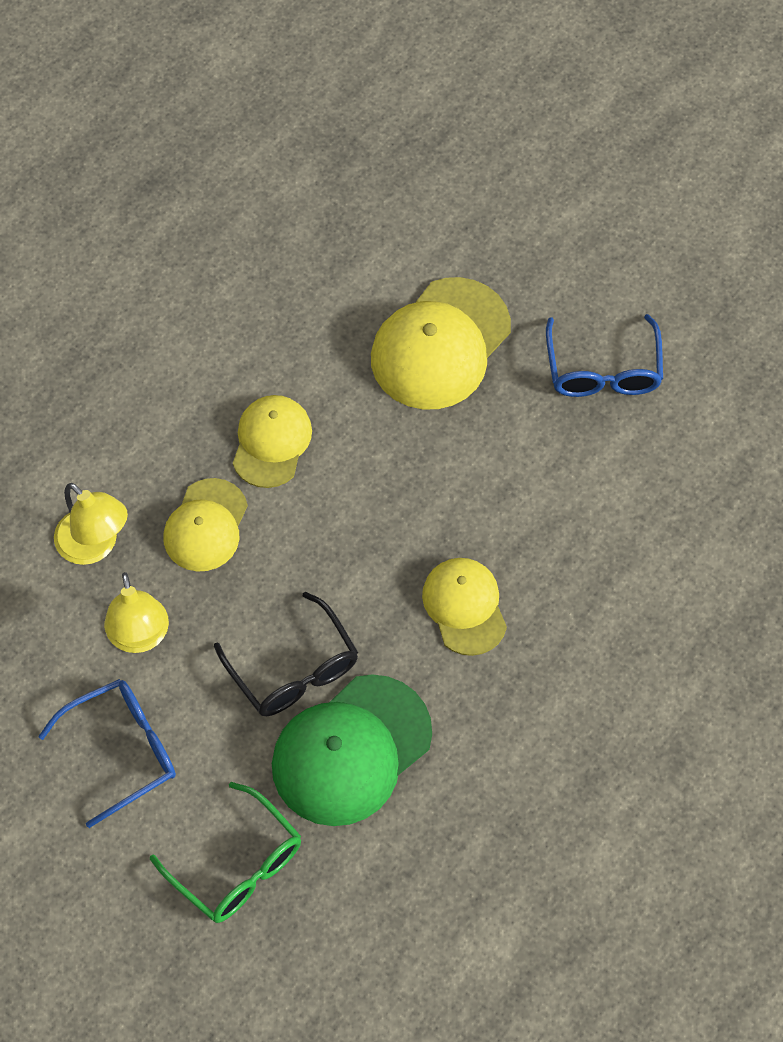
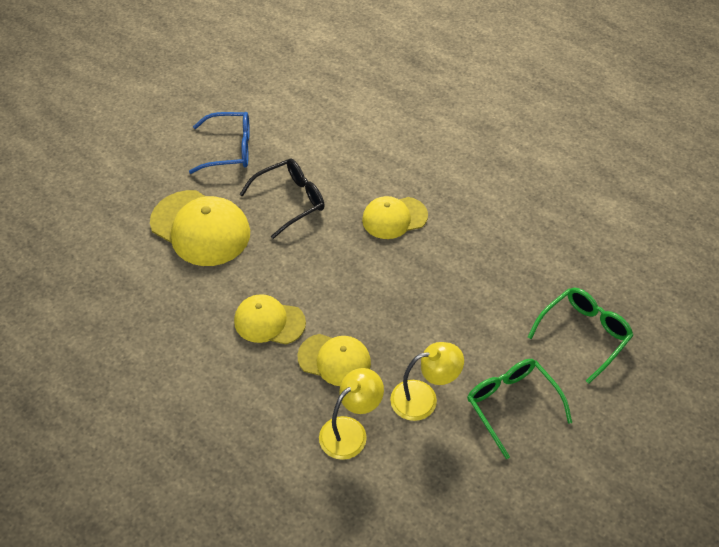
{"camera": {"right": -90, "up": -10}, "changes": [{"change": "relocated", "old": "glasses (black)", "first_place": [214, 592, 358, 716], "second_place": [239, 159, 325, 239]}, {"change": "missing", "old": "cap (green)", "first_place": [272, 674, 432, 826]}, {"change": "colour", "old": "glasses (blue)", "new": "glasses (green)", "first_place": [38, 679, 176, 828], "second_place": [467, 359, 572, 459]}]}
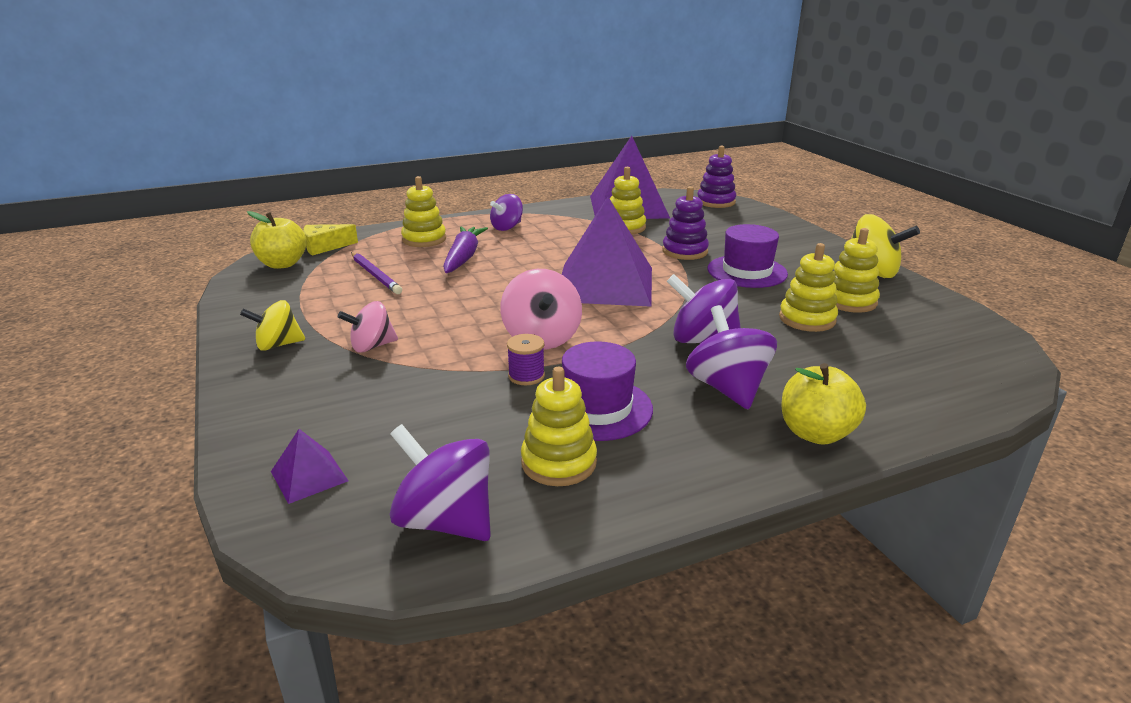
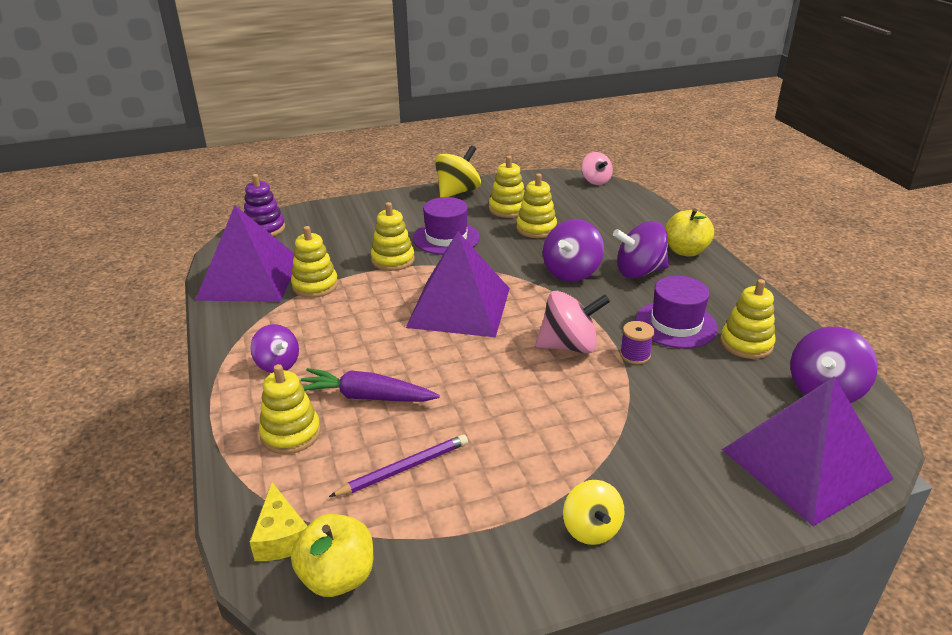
{"camera": {"right": -85, "up": 5}, "changes": [{"change": "colour", "old": "stacking toy (purple)", "new": "stacking toy (yellow)", "first_place": [662, 186, 709, 260], "second_place": [371, 202, 415, 271]}, {"change": "relocated", "old": "spinning top (pink)", "first_place": [338, 301, 398, 353], "second_place": [581, 152, 613, 185]}, {"change": "size", "old": "pyramid (purple)", "first_place": [271, 429, 348, 504], "second_place": [722, 376, 893, 526], "factor": 2.41}]}
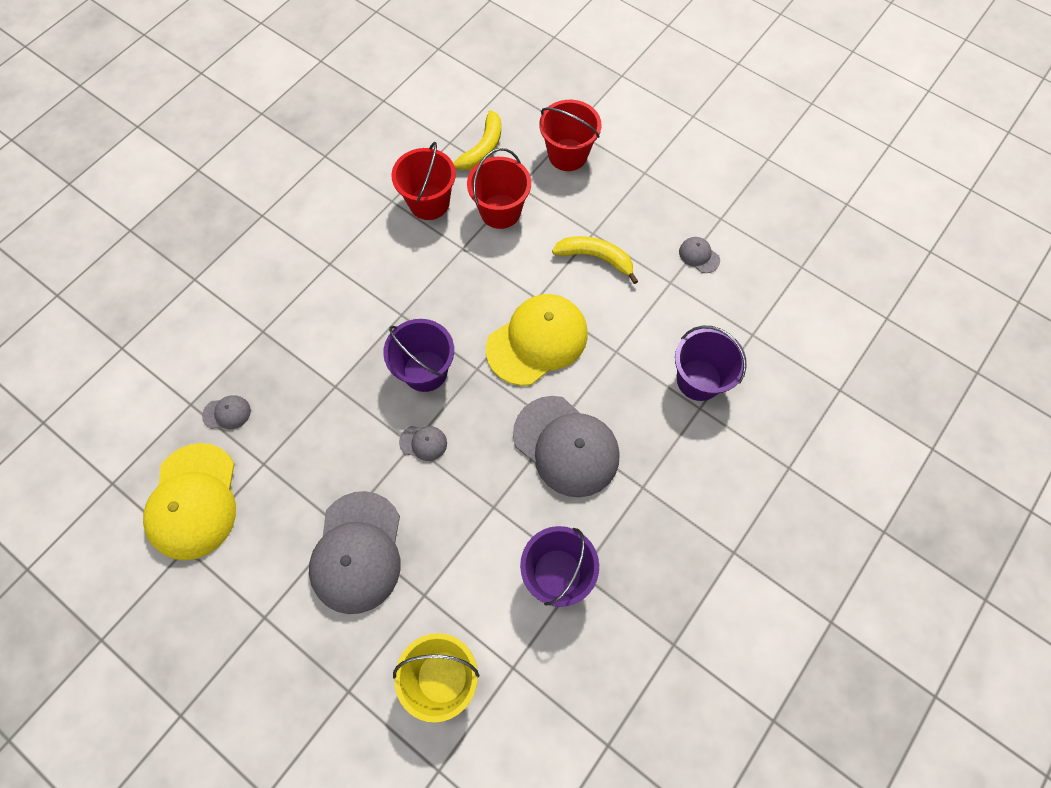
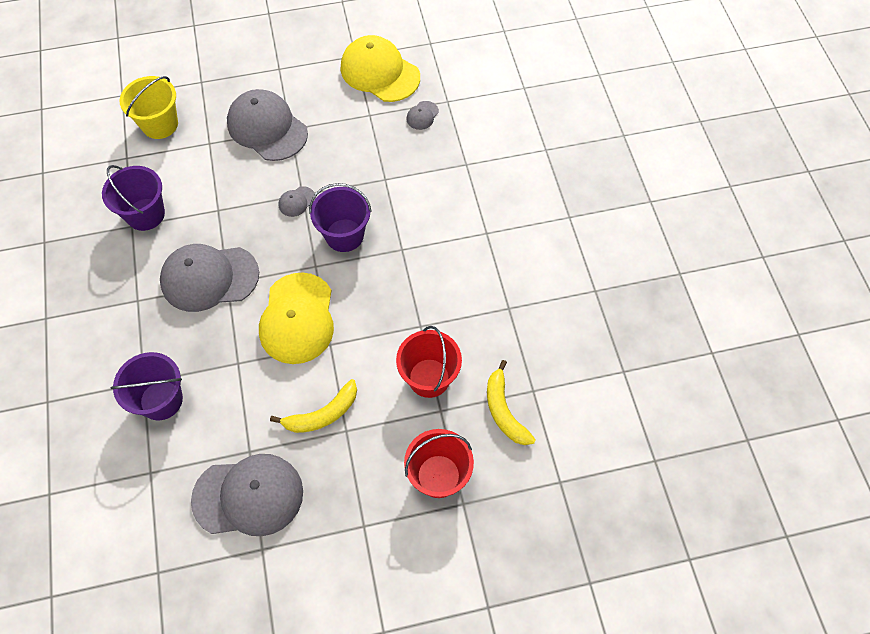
{"camera": {"right": 130, "up": -5}, "changes": [{"change": "missing", "old": "bucket (red)", "first_place": [391, 142, 456, 220]}, {"change": "size", "old": "cap (grey)", "first_place": [679, 237, 720, 273], "second_place": [191, 454, 303, 536], "factor": 2.38}]}
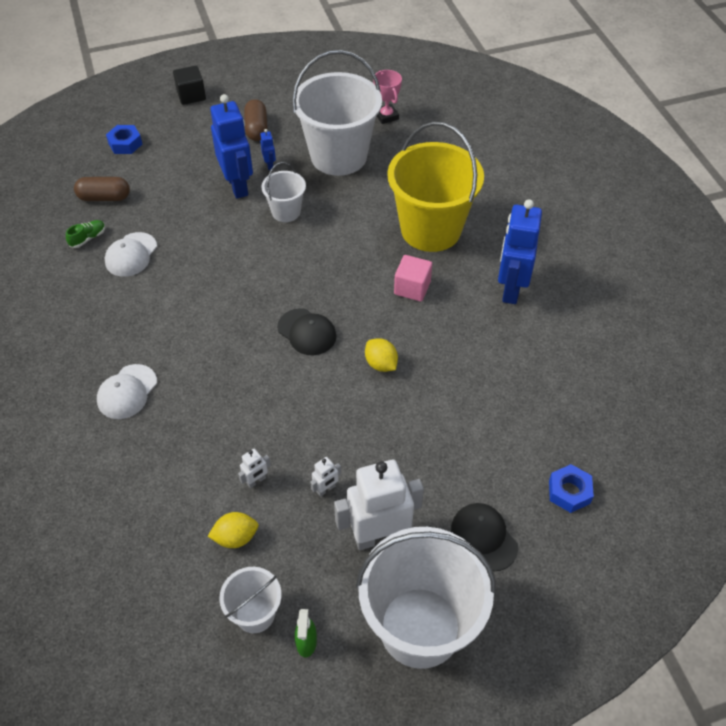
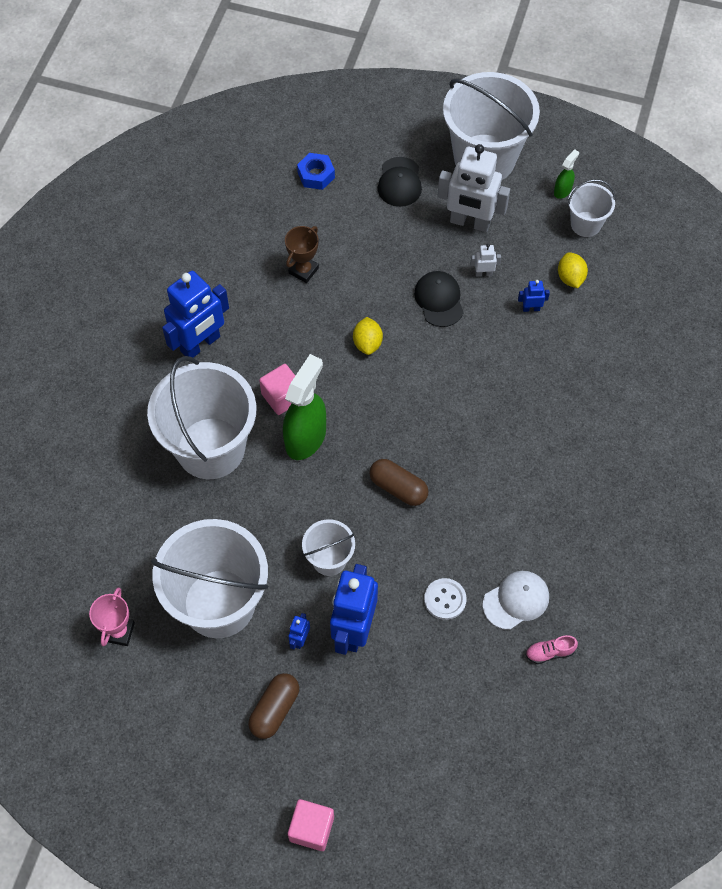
{"camera": {"right": -145, "up": 10}, "changes": [{"change": "colour", "old": "cube (black)", "new": "cube (pink)", "first_place": [173, 66, 206, 105], "second_place": [288, 799, 334, 851]}, {"change": "colour", "old": "bucket (yellow)", "new": "bucket (white)", "first_place": [387, 122, 484, 252], "second_place": [147, 356, 256, 479]}, {"change": "missing", "old": "nut (blue)", "first_place": [106, 125, 142, 154]}, {"change": "relocated", "old": "capsule (brown)", "first_place": [74, 177, 130, 201], "second_place": [369, 459, 429, 506]}, {"change": "colour", "old": "shoe (green)", "new": "shoe (pink)", "first_place": [66, 220, 106, 248], "second_place": [526, 635, 578, 664]}, {"change": "relocated", "old": "cap (black)", "first_place": [277, 308, 337, 355], "second_place": [414, 271, 464, 327]}, {"change": "missing", "old": "cap (white)", "first_place": [97, 364, 157, 419]}, {"change": "colour", "old": "robot (white)", "new": "robot (blue)", "first_place": [238, 449, 271, 488], "second_place": [518, 280, 550, 312]}, {"change": "spun", "old": "lemon (yellow)", "first_place": [208, 512, 259, 548], "second_place": [558, 252, 588, 288], "degrees": 60}, {"change": "appeared", "new": "trophy (brown)", "second_place": [285, 226, 319, 283]}, {"change": "appeared", "new": "spray bottle (green)", "second_place": [283, 354, 326, 460]}, {"change": "appeared", "new": "button (white)", "second_place": [424, 578, 467, 620]}]}
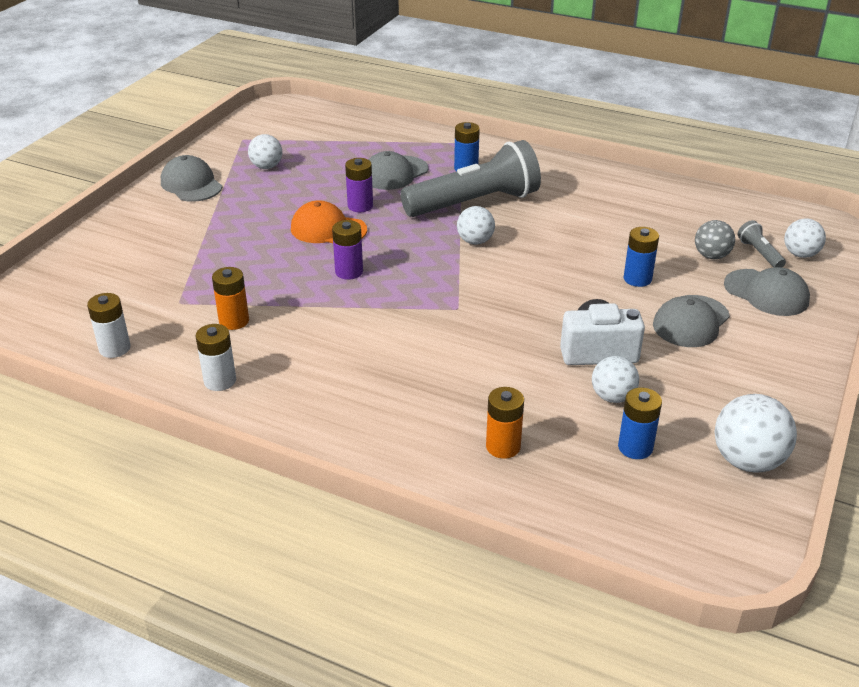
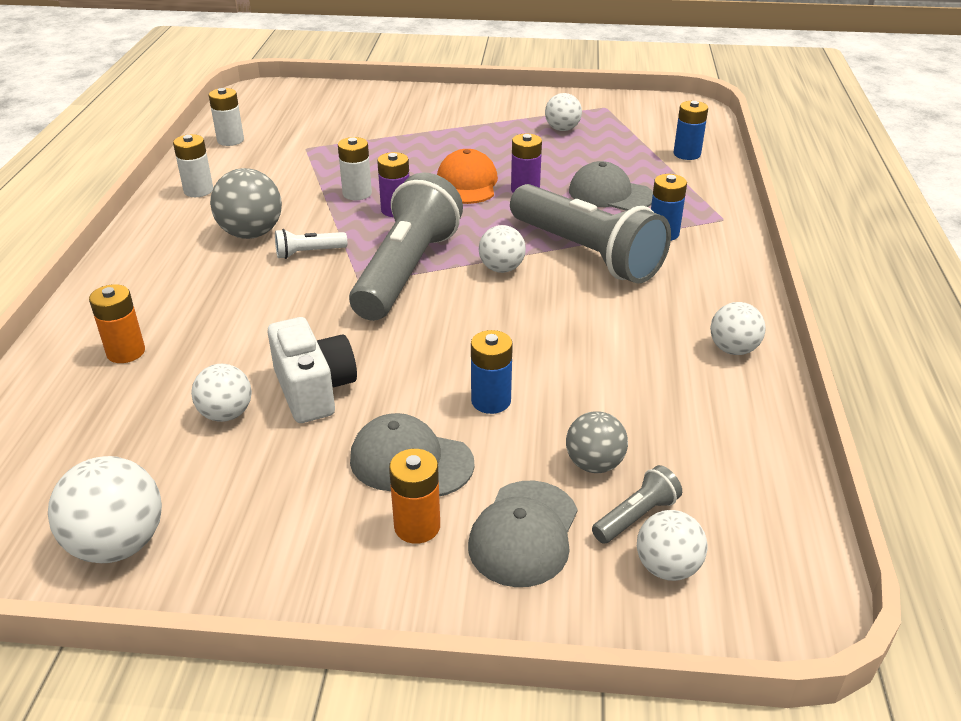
{"camera": {"right": 70, "up": 0}, "changes": [{"change": "missing", "old": "cap (grey)", "first_place": [161, 155, 222, 202]}, {"change": "relocated", "old": "battery (orange)", "first_place": [212, 267, 249, 330], "second_place": [389, 449, 440, 544]}, {"change": "relocated", "old": "battery (blue)", "first_place": [618, 388, 662, 459], "second_place": [674, 101, 708, 160]}, {"change": "appeared", "new": "battery (white)", "second_place": [338, 137, 372, 200]}, {"change": "appeared", "new": "ball (grey)", "second_place": [210, 168, 282, 239]}, {"change": "appeared", "new": "flashlight (grey)", "second_place": [349, 172, 463, 321]}, {"change": "appeared", "new": "flashlight (white)", "second_place": [275, 229, 347, 259]}, {"change": "appeared", "new": "ball (white)", "second_place": [710, 302, 766, 355]}]}
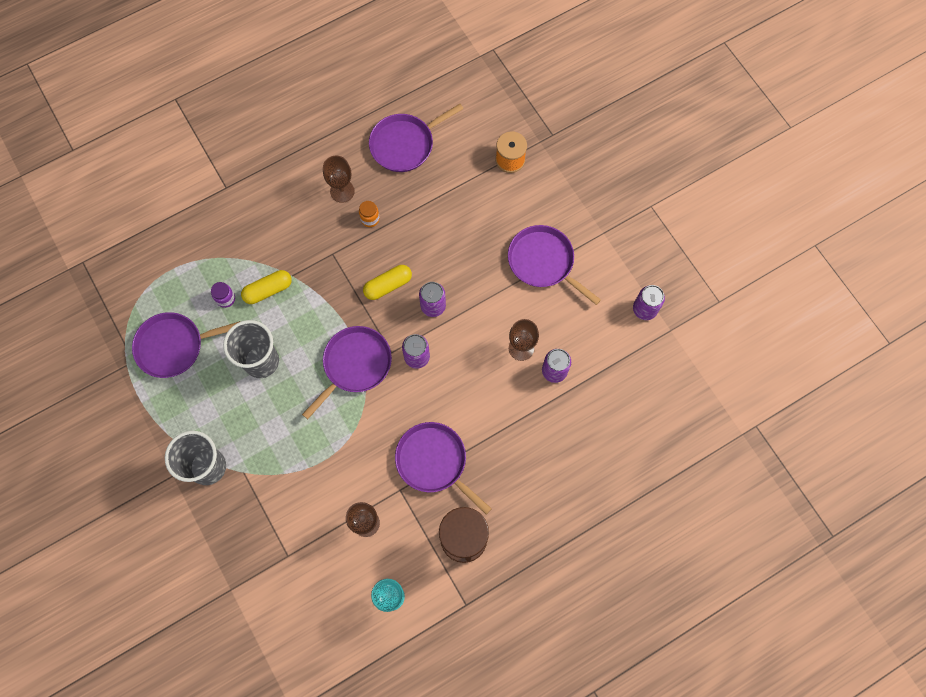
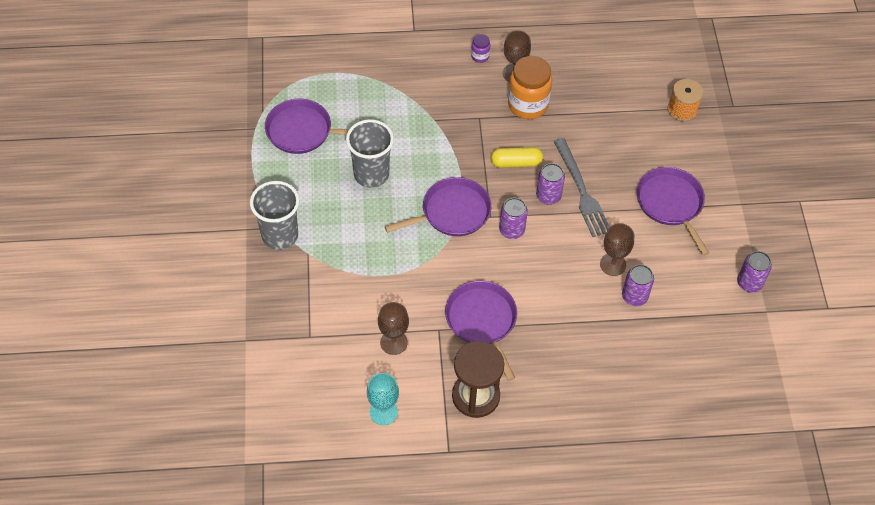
{"camera": {"right": 25, "up": -15}, "changes": [{"change": "missing", "old": "pan (purple)", "first_place": [369, 104, 464, 172]}, {"change": "size", "old": "jar (orange)", "first_place": [359, 201, 380, 227], "second_place": [508, 56, 552, 119], "factor": 2.16}, {"change": "missing", "old": "capsule (yellow)", "first_place": [241, 270, 292, 304]}, {"change": "relocated", "old": "jar (purple)", "first_place": [211, 282, 235, 308], "second_place": [471, 34, 490, 63]}, {"change": "appeared", "new": "fork (grey)", "second_place": [553, 138, 610, 237]}]}
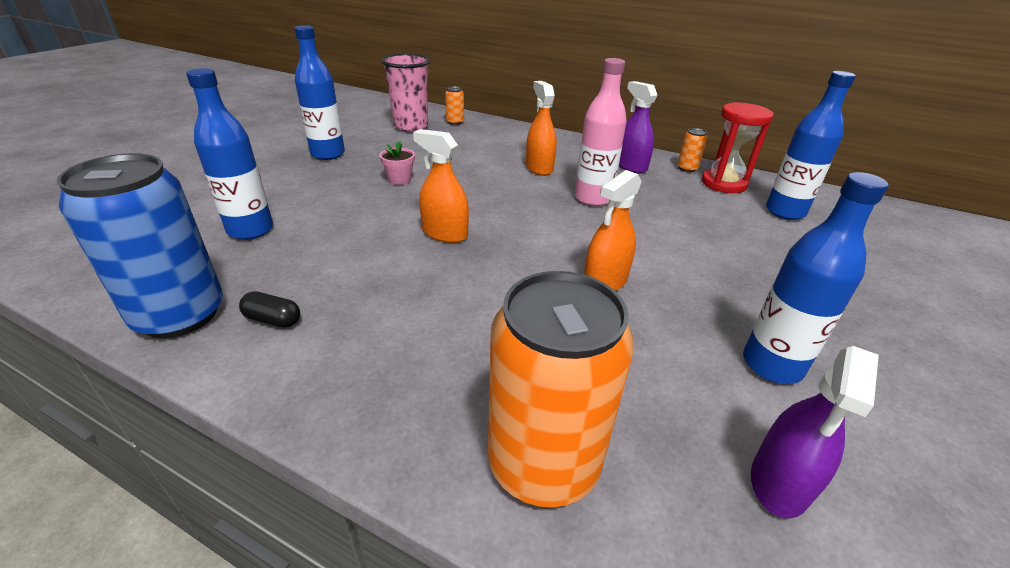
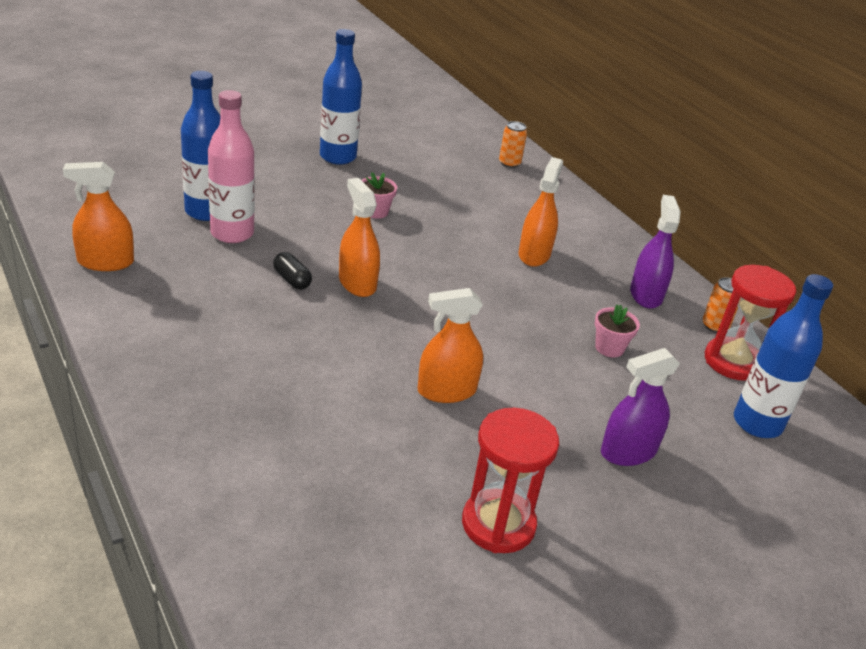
{"camera": {"right": 30, "up": 0}, "changes": [{"change": "missing", "old": "cup (pink)", "first_place": [381, 54, 430, 132]}, {"change": "relocated", "old": "bottle (pink)", "first_place": [575, 58, 627, 206], "second_place": [208, 90, 255, 243]}, {"change": "exchanged", "old": "can (blue)", "new": "spray bottle (orange)", "first_place": [57, 153, 223, 338], "second_place": [63, 162, 134, 271]}, {"change": "exchanged", "old": "bottle (blue)", "new": "hourglass (red)", "first_place": [743, 172, 888, 384], "second_place": [462, 408, 559, 553]}, {"change": "missing", "old": "can (orange)", "first_place": [488, 271, 634, 507]}, {"change": "relocated", "old": "capsule (black)", "first_place": [239, 291, 300, 328], "second_place": [273, 252, 312, 290]}, {"change": "relocated", "old": "spray bottle (purple)", "first_place": [751, 346, 879, 518], "second_place": [601, 348, 680, 466]}, {"change": "appeared", "new": "flower pot (pink)", "second_place": [595, 305, 640, 358]}]}
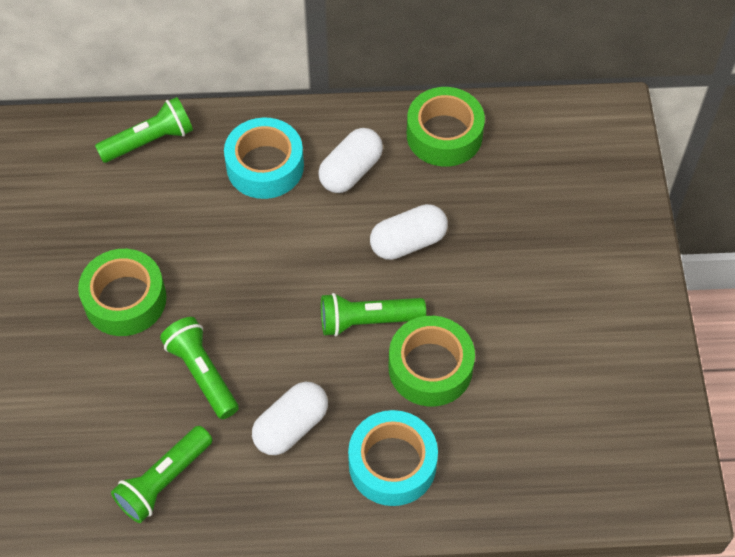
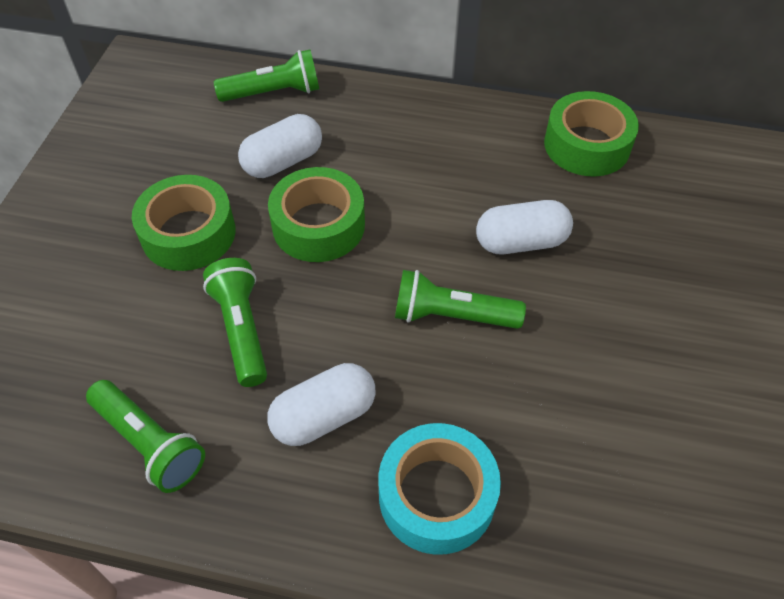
{"camera": {"right": 15, "up": -5}, "changes": [{"change": "missing", "old": "tape (turquoise)", "first_place": [224, 117, 304, 199]}, {"change": "relocated", "old": "capsule (white)", "first_place": [318, 128, 383, 193], "second_place": [238, 114, 322, 178]}, {"change": "relocated", "old": "tape (green)", "first_place": [388, 316, 475, 407], "second_place": [268, 167, 365, 262]}, {"change": "spun", "old": "flashlight (green)", "first_place": [111, 426, 212, 523], "second_place": [86, 380, 205, 493], "degrees": -105}]}
